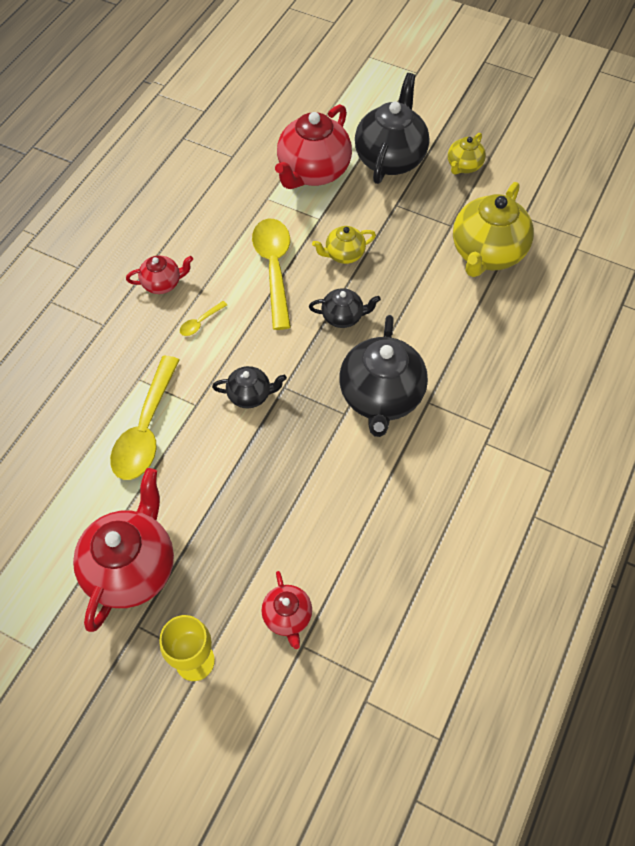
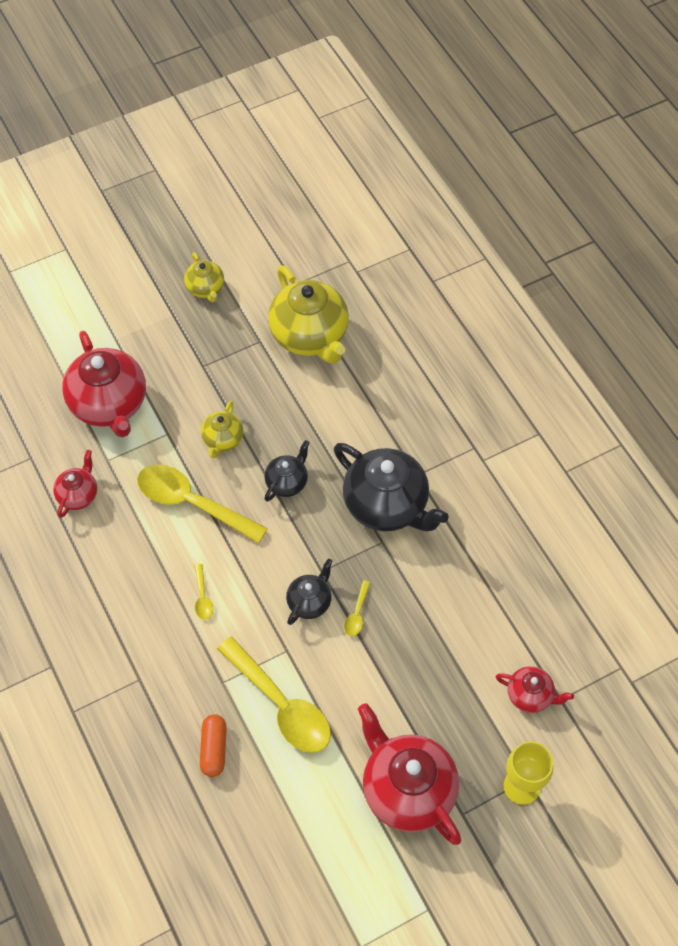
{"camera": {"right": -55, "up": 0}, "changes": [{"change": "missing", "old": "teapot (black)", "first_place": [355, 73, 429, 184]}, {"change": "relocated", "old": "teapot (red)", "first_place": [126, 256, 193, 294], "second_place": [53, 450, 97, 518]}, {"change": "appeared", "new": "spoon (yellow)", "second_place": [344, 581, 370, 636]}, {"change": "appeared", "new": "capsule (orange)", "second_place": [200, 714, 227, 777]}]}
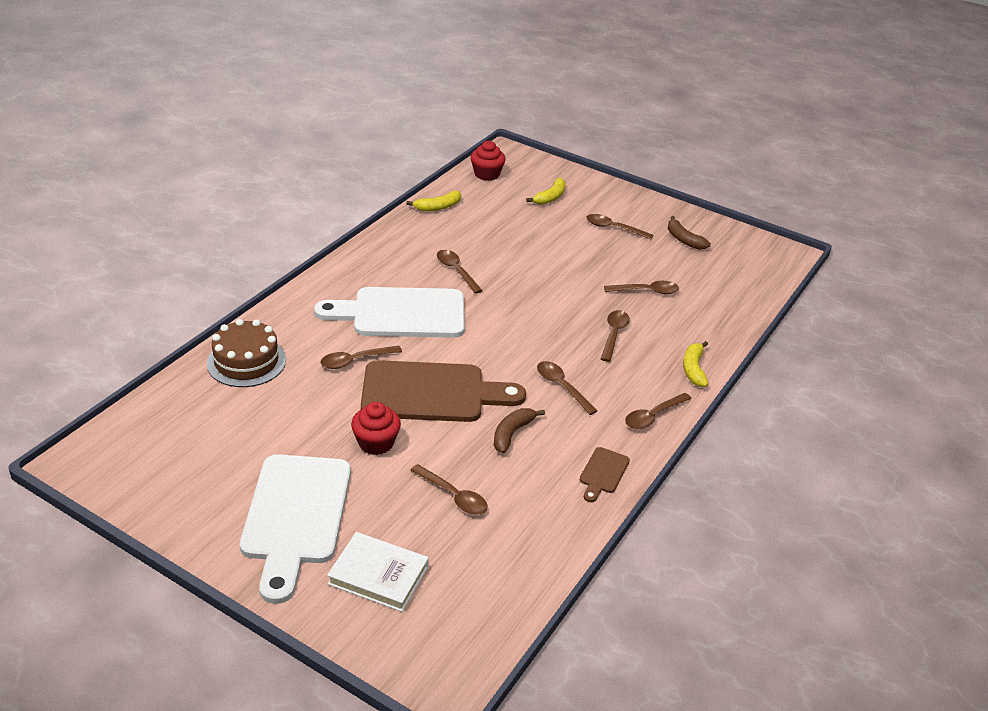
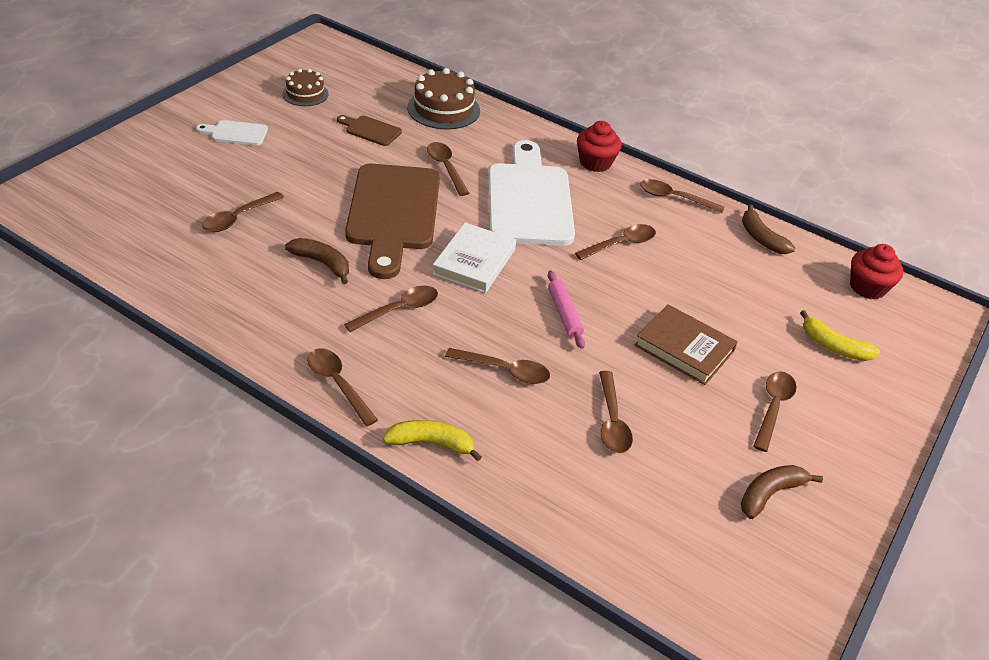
{"camera": {"right": 90, "up": 5}, "changes": [{"change": "colour", "old": "banana (yellow)", "new": "banana (brown)", "first_place": [406, 191, 461, 212], "second_place": [742, 204, 795, 254]}, {"change": "relocated", "old": "cupcake (red)", "first_place": [351, 402, 401, 455], "second_place": [577, 121, 622, 172]}, {"change": "relocated", "old": "cutting board (brown)", "first_place": [580, 447, 630, 502], "second_place": [337, 115, 402, 146]}, {"change": "size", "old": "cutting board (white)", "first_place": [240, 454, 351, 604], "second_place": [196, 120, 268, 145], "factor": 0.43}, {"change": "relocated", "old": "book (white)", "first_place": [327, 532, 429, 612], "second_place": [432, 223, 516, 293]}, {"change": "appeared", "new": "cake (brown)", "second_place": [282, 69, 329, 106]}, {"change": "appeared", "new": "spoon (brown)", "second_place": [640, 179, 724, 213]}, {"change": "appeared", "new": "rolling pin (pink)", "second_place": [548, 271, 585, 349]}, {"change": "appeared", "new": "book (brown)", "second_place": [634, 304, 738, 385]}]}
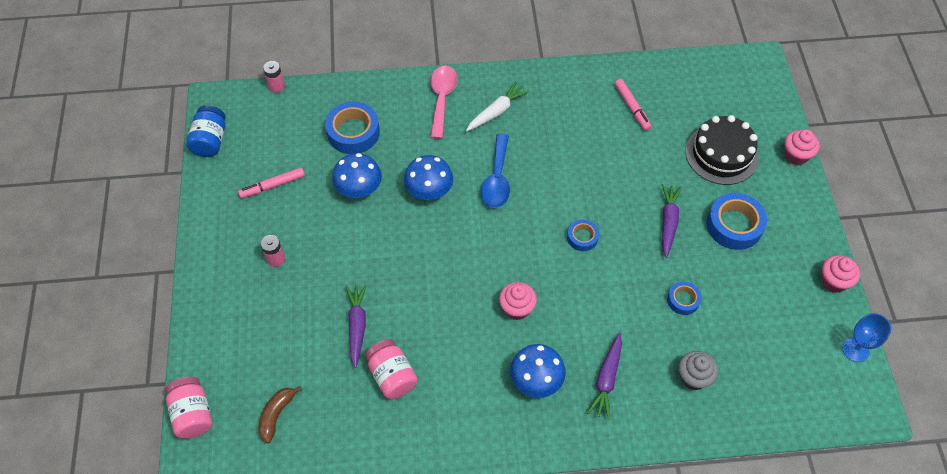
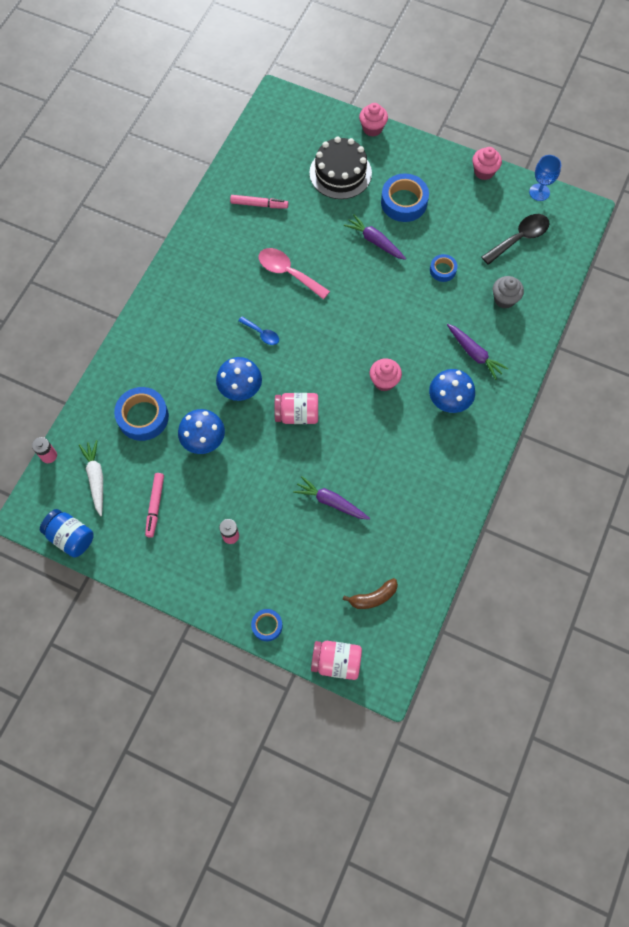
{"camera": {"right": -60, "up": 10}, "changes": [{"change": "relocated", "old": "spoon (pink)", "first_place": [430, 66, 458, 139], "second_place": [259, 248, 330, 300]}, {"change": "relocated", "old": "carrot (white)", "first_place": [466, 82, 529, 132], "second_place": [79, 440, 103, 516]}, {"change": "size", "old": "spoon (blue)", "first_place": [481, 134, 510, 208], "second_place": [238, 316, 279, 345], "factor": 0.57}, {"change": "relocated", "old": "tape (blue)", "first_place": [567, 220, 599, 251], "second_place": [251, 609, 283, 641]}, {"change": "relocated", "old": "jar (pink)", "first_place": [365, 339, 418, 399], "second_place": [274, 393, 318, 424]}, {"change": "spun", "old": "banana (brown)", "first_place": [258, 386, 302, 443], "second_place": [343, 578, 398, 609], "degrees": -75}, {"change": "appeared", "new": "spoon (black)", "second_place": [482, 214, 549, 265]}]}
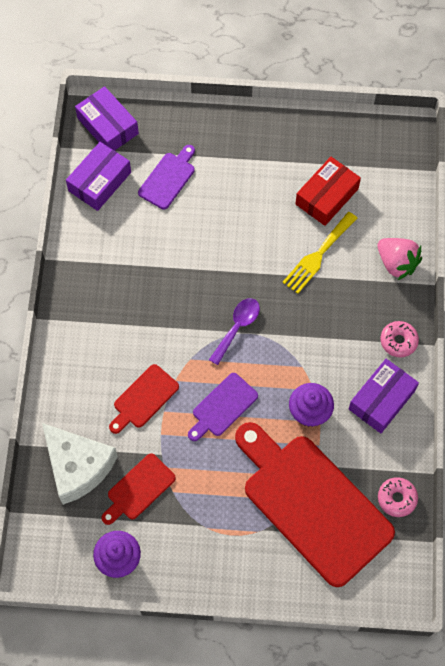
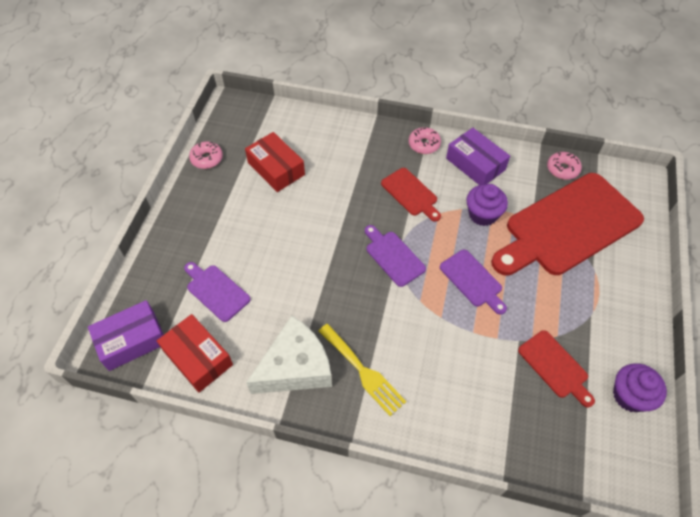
{"camera": {"right": -80, "up": -10}, "changes": [{"change": "colour", "old": "box (purple)", "new": "box (red)", "first_place": [66, 142, 131, 211], "second_place": [157, 314, 233, 393]}, {"change": "relocated", "old": "fork (yellow)", "first_place": [282, 212, 358, 294], "second_place": [318, 324, 406, 416]}, {"change": "missing", "old": "strawberry (pink)", "first_place": [377, 238, 422, 280]}, {"change": "exchanged", "old": "spoon (purple)", "new": "cutting board (purple)", "first_place": [209, 298, 260, 365], "second_place": [365, 225, 426, 287]}, {"change": "relocated", "old": "cutting board (red)", "first_place": [109, 364, 179, 434], "second_place": [381, 168, 441, 222]}, {"change": "relocated", "old": "cheese (white)", "first_place": [42, 423, 118, 505], "second_place": [246, 316, 332, 394]}, {"change": "appeared", "new": "donut (pink)", "second_place": [189, 141, 223, 169]}]}
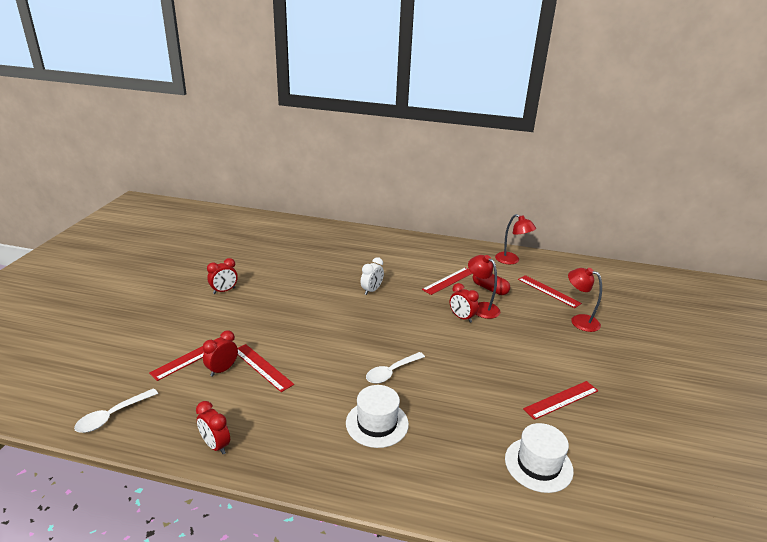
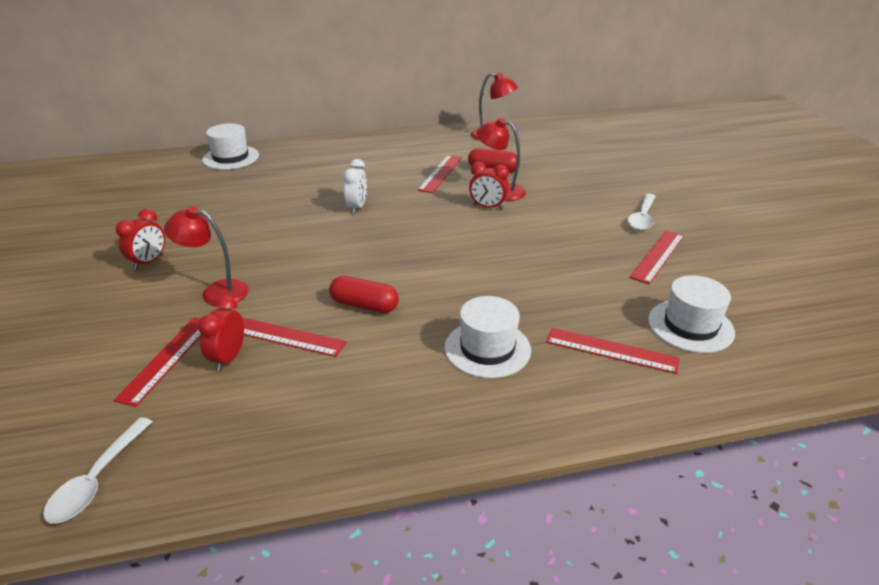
{"camera": {"right": -25, "up": 5}, "changes": [{"change": "relocated", "old": "lamp (red)", "first_place": [568, 268, 602, 332], "second_place": [164, 206, 249, 306]}, {"change": "relocated", "old": "ruler (red)", "first_place": [518, 275, 582, 308], "second_place": [546, 328, 679, 374]}, {"change": "relocated", "old": "spoon (white)", "first_place": [366, 352, 425, 384], "second_place": [628, 194, 656, 230]}, {"change": "missing", "old": "clock (red)", "first_place": [196, 401, 230, 454]}, {"change": "appeared", "new": "hat (white)", "second_place": [202, 123, 259, 170]}, {"change": "appeared", "new": "capsule (red)", "second_place": [329, 276, 399, 313]}]}
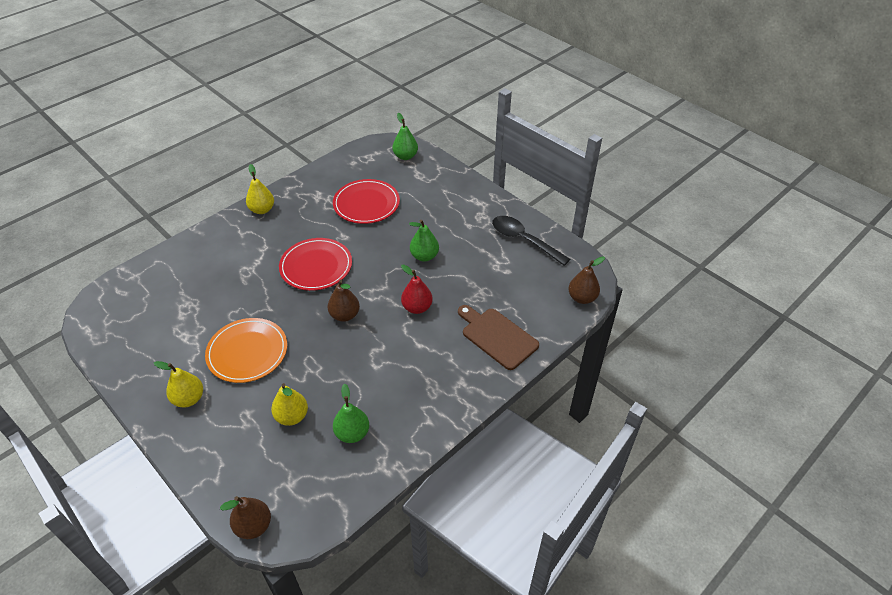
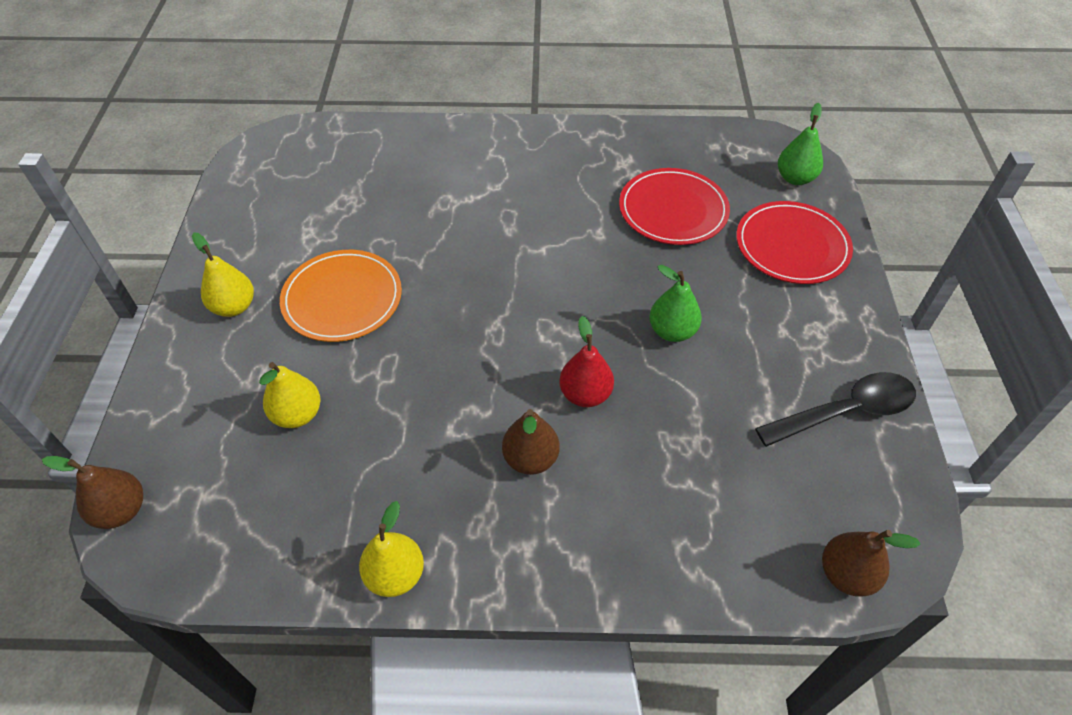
{"camera": {"right": 45, "up": 5}, "changes": [{"change": "relocated", "old": "pear (yellow)", "first_place": [246, 164, 274, 214], "second_place": [359, 501, 424, 597]}, {"change": "spun", "old": "spoon (black)", "first_place": [492, 216, 570, 266], "second_place": [755, 372, 916, 447], "degrees": 75}, {"change": "relocated", "old": "plate (red)", "first_place": [279, 238, 352, 291], "second_place": [736, 201, 853, 284]}, {"change": "relocated", "old": "pear (brown)", "first_place": [328, 280, 360, 322], "second_place": [502, 409, 560, 475]}, {"change": "missing", "old": "cutting board (brown)", "first_place": [458, 305, 539, 370]}, {"change": "missing", "old": "pear (green)", "first_place": [333, 383, 369, 443]}]}
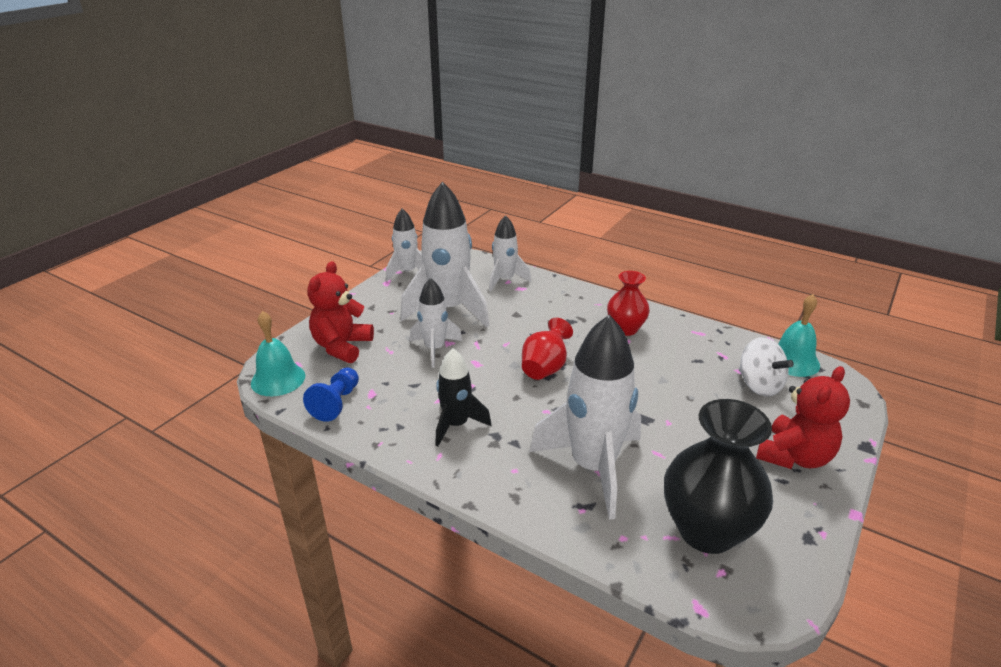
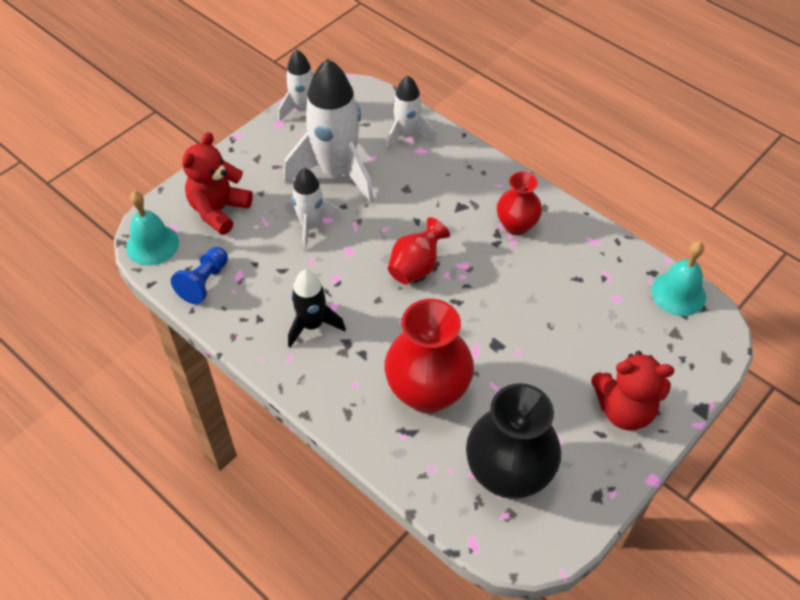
{"camera": {"right": 10, "up": 20}, "changes": [{"change": "exchanged", "old": "rocket (white)", "new": "vase (red)", "first_place": [529, 315, 641, 520], "second_place": [384, 299, 474, 413]}, {"change": "missing", "old": "spinning top (white)", "first_place": [739, 337, 794, 396]}, {"change": "spun", "old": "teddy bear (red)", "first_place": [756, 366, 850, 469], "second_place": [591, 351, 674, 431], "degrees": 45}]}
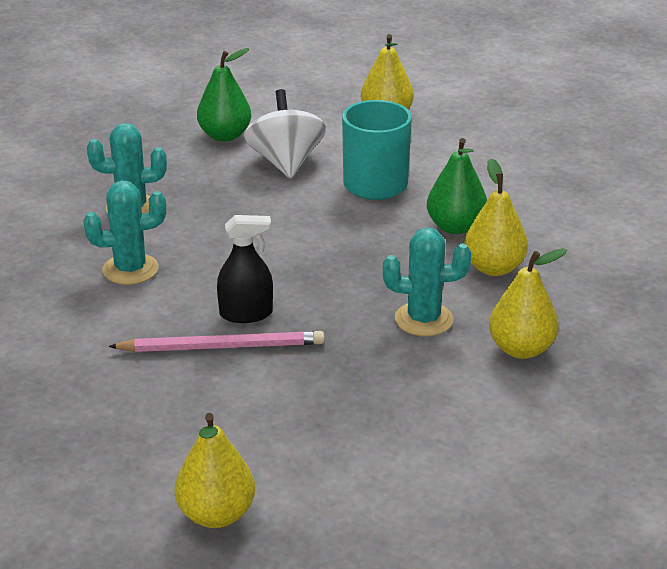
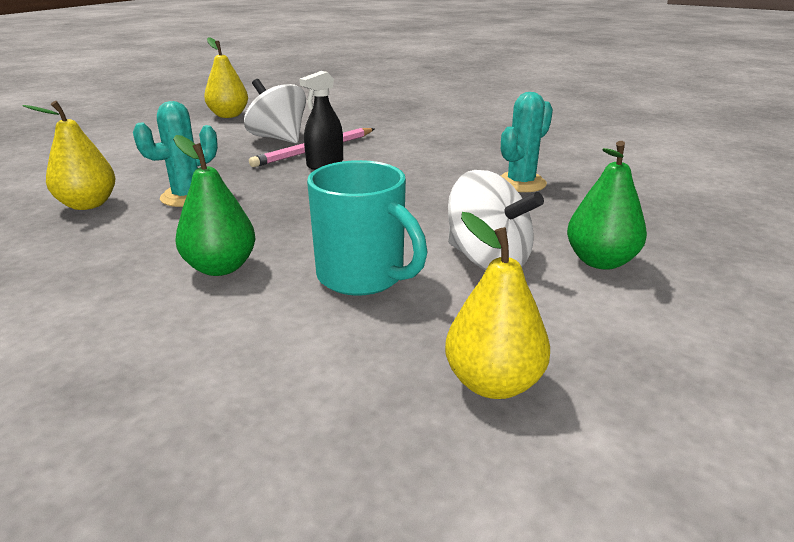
{"camera": {"right": 140, "up": -5}, "changes": [{"change": "missing", "old": "pear (yellow)", "first_place": [464, 158, 528, 276]}, {"change": "missing", "old": "cactus (turquoise)", "first_place": [83, 180, 166, 285]}, {"change": "appeared", "new": "spinning top (white)", "second_place": [244, 79, 306, 143]}]}
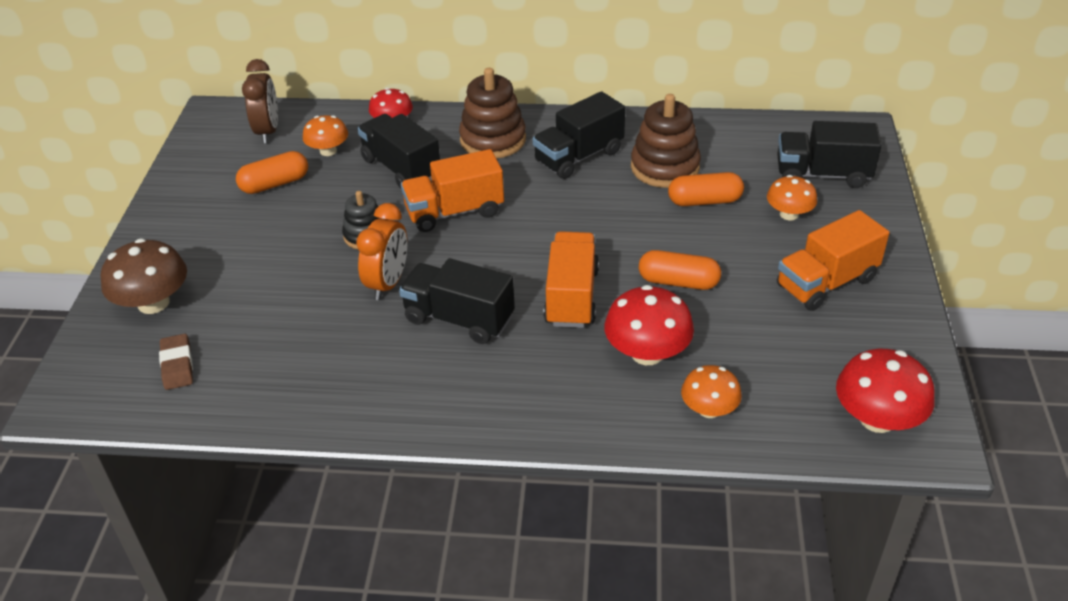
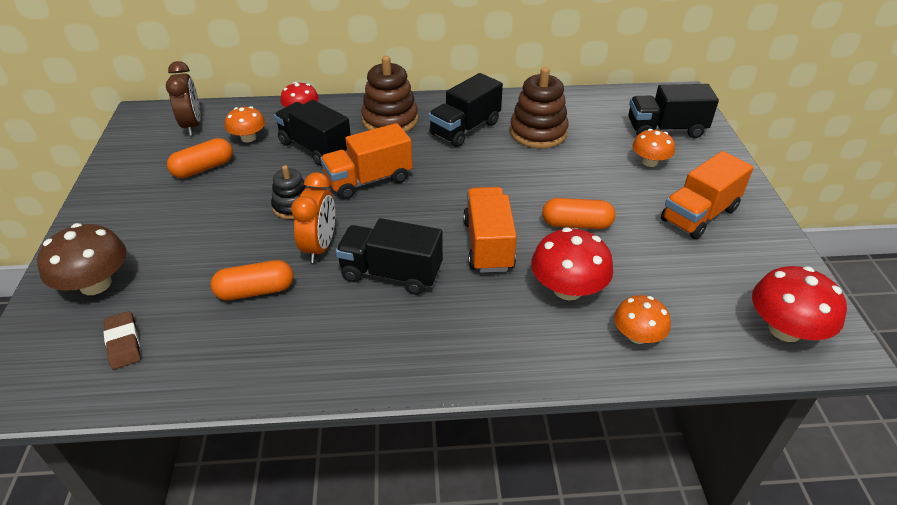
{"camera": {"right": -10, "up": 0}, "changes": [{"change": "relocated", "old": "capsule (orange)", "first_place": [668, 172, 744, 206], "second_place": [211, 260, 293, 300]}]}
